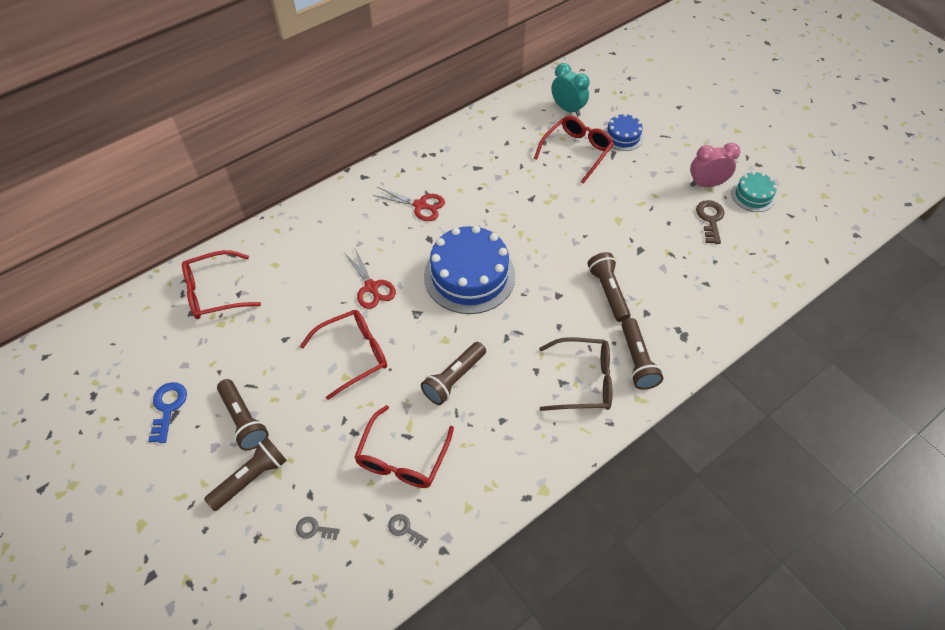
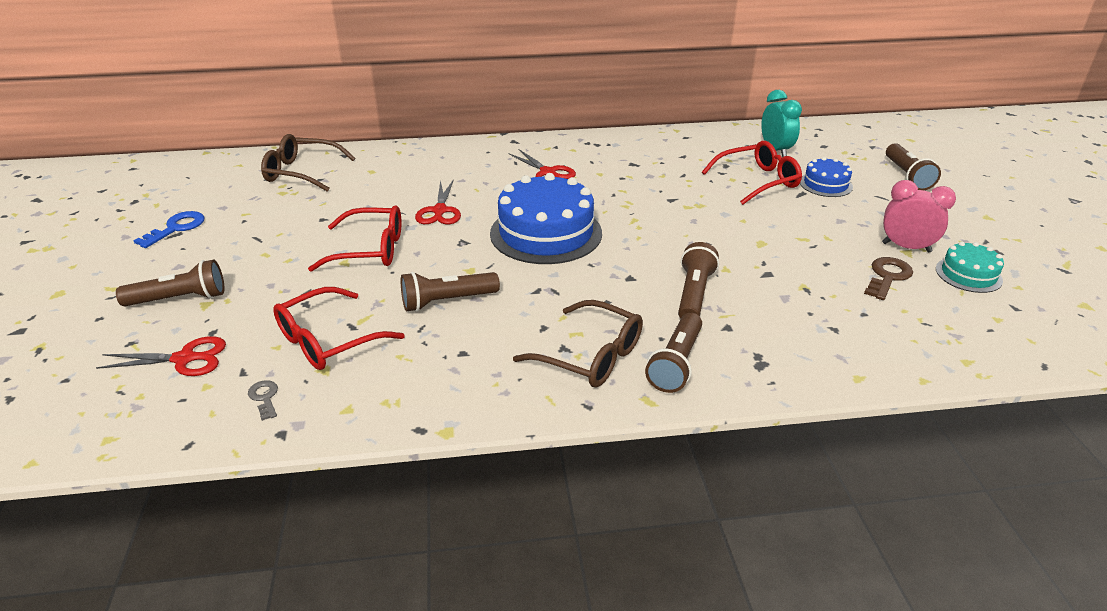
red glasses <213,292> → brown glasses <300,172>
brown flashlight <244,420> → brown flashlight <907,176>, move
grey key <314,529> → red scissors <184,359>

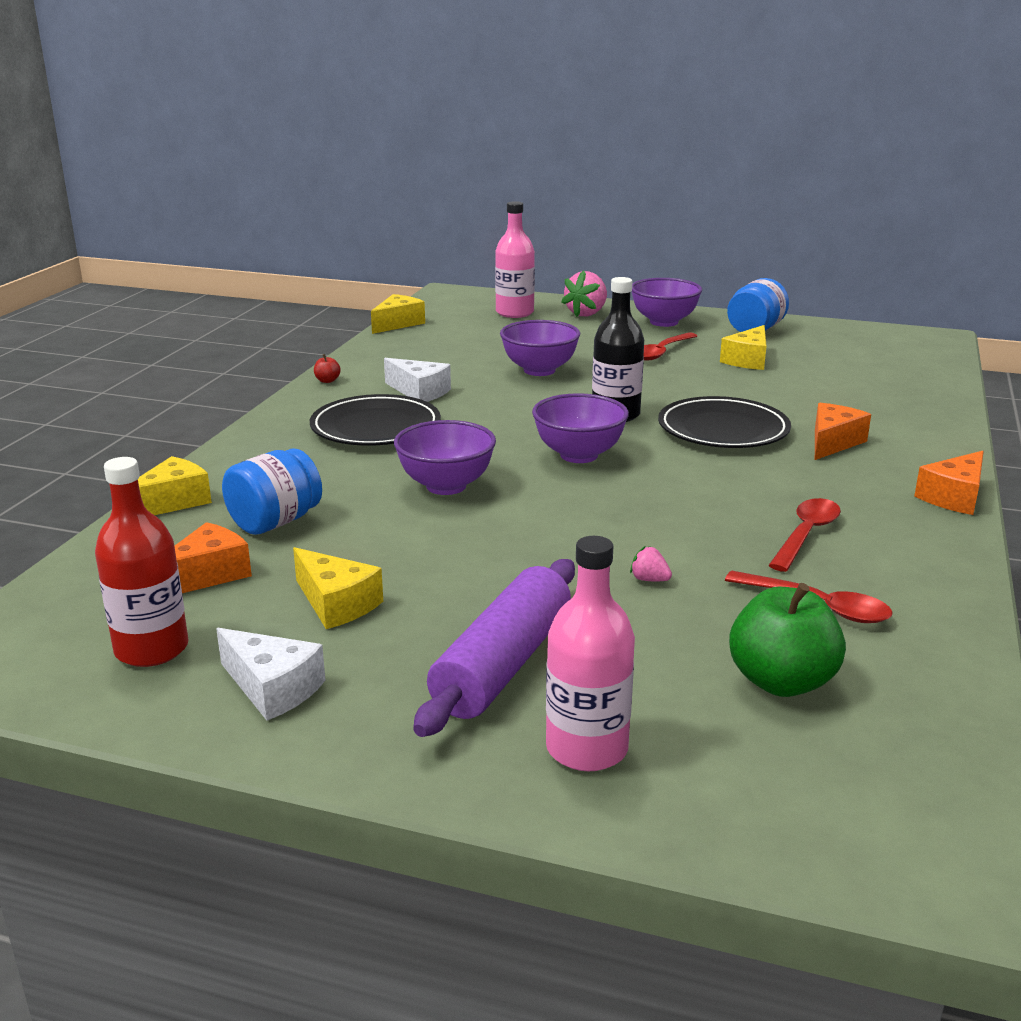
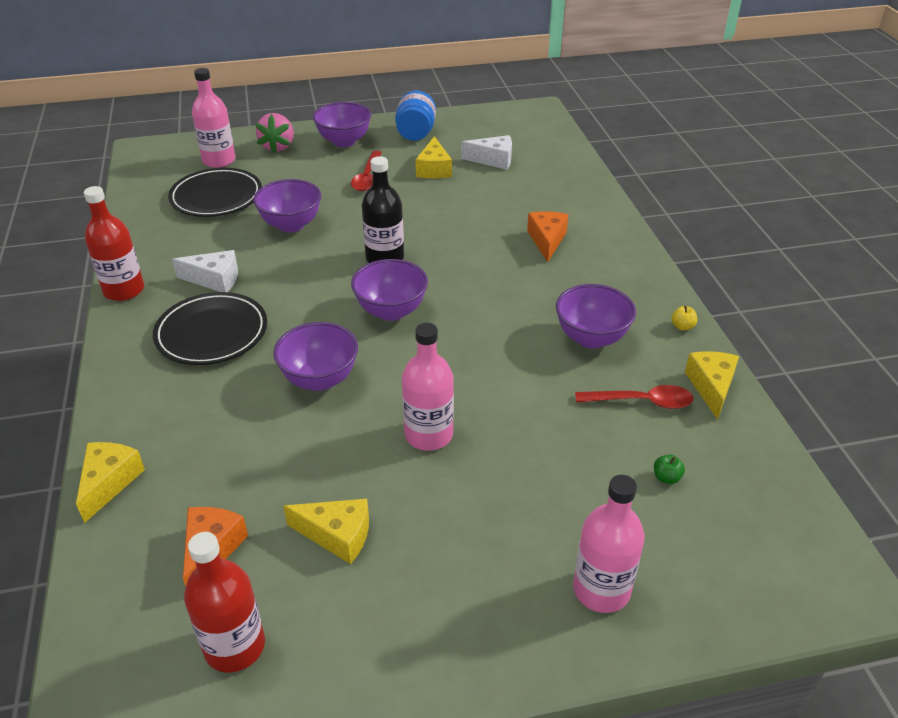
white cheese <272,688> → white cheese <493,160>, move
blue jar <275,522> → -
red apple <327,380> → red bottle <124,290>
yellow cheese <398,323> → yellow cheese <711,387>, move
purple rolling pin <503,664> → -
pink strawberry <649,579> → -
black plate <723,429> → black plate <216,197>, move
green apple <781,681> → green apple <666,478>, x0.40
red spoon <806,535> → purple bowl <591,338>
orange cheese <954,497> → -
- → pink bottle <428,435>
- → yellow apple <682,326>

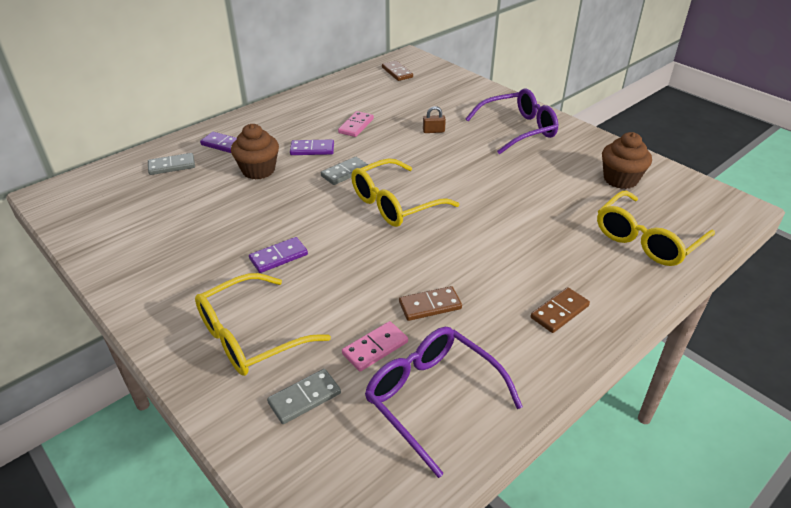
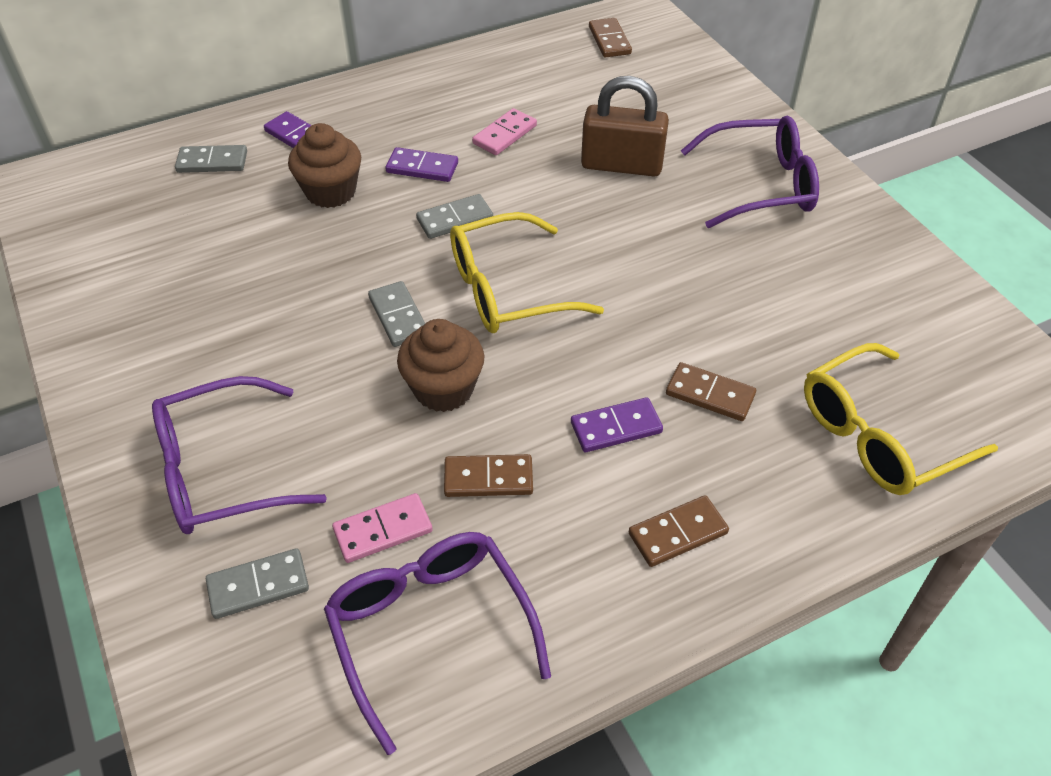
yellow glasses <250,336> → purple glasses <221,471>
purple domino <278,257> → purple domino <616,428>, move
brown padlock <433,131> → brown padlock <621,165>, x2.28
brown cupcake <620,179> → brown cupcake <443,389>, move
- → grey domino <398,316>
- → brown domino <710,394>

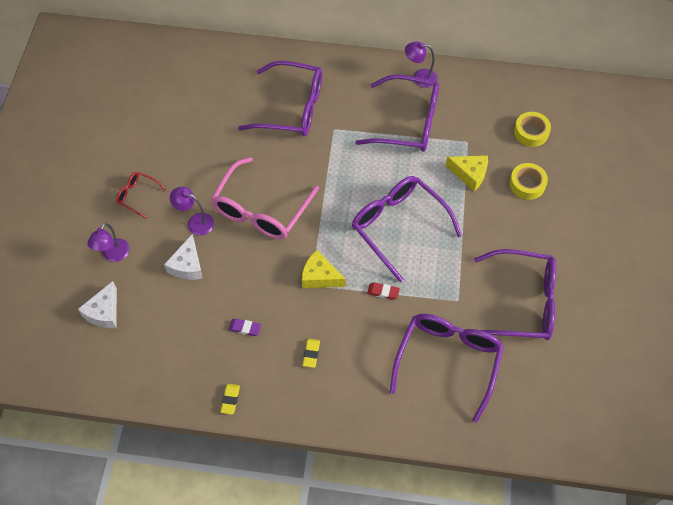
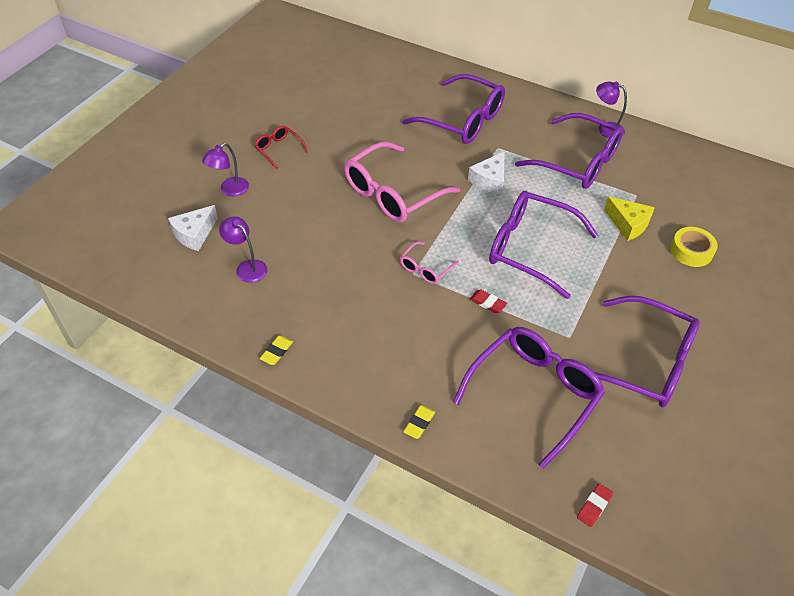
white cheese <187,265> → white cheese <489,180>, move
purple lamp <195,222> → purple lamp <247,267>, move
purple eraser <245,328> → -
yellow cheese <320,276> → pink glasses <425,268>
yellow eraser <311,354> → yellow eraser <419,423>, move
purple glasses <398,226> → purple glasses <530,248>, 45 degrees counterclockwise
yellow tape <531,132> → -
- → red eraser <594,506>

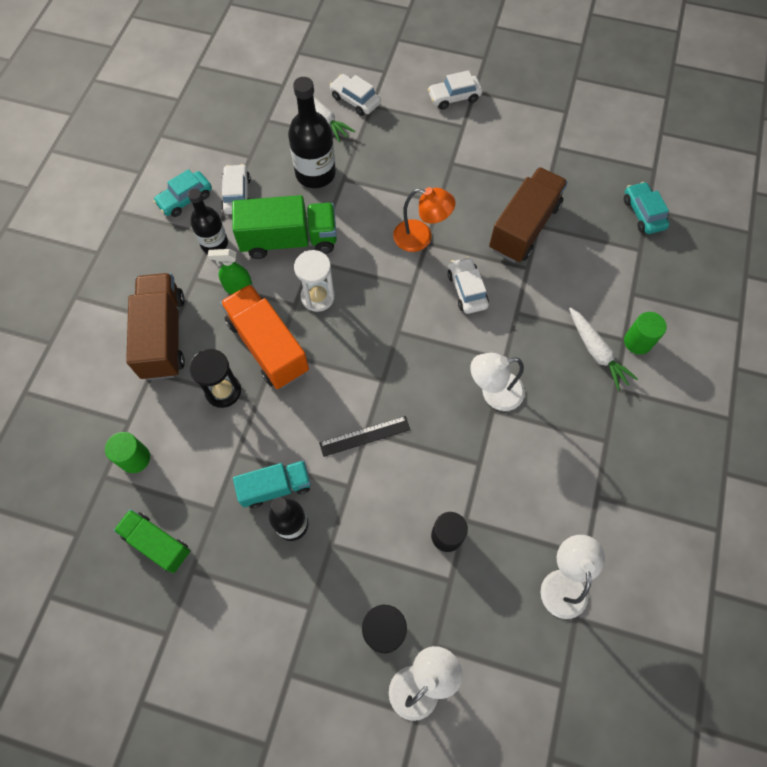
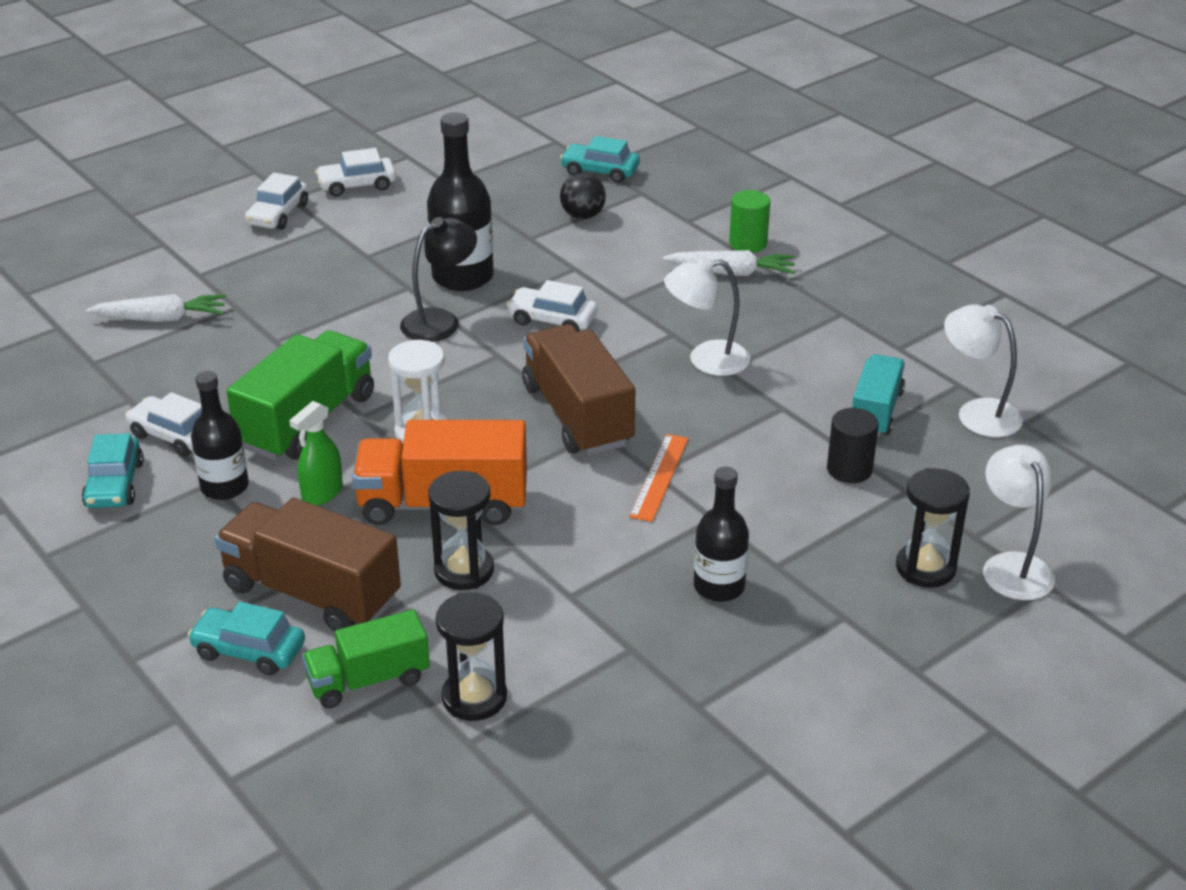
green cylinder <135,458> → black hourglass <474,697>
green truck <157,543> → green truck <368,680>, move
turquoise truck <276,487> → turquoise truck <875,411>, move
black bottle <315,173> → black bottle <463,277>, move
black ruler <365,436> → orange ruler <659,477>
white car <355,100> → white car <357,185>, move
orange lamp <421,237> → black lamp <440,321>
white lamp <493,393> → white lamp <706,360>, 60 degrees clockwise
brown truck <524,227> → brown truck <577,415>, move
- → turquoise car <249,650>
- → black ball <582,216>

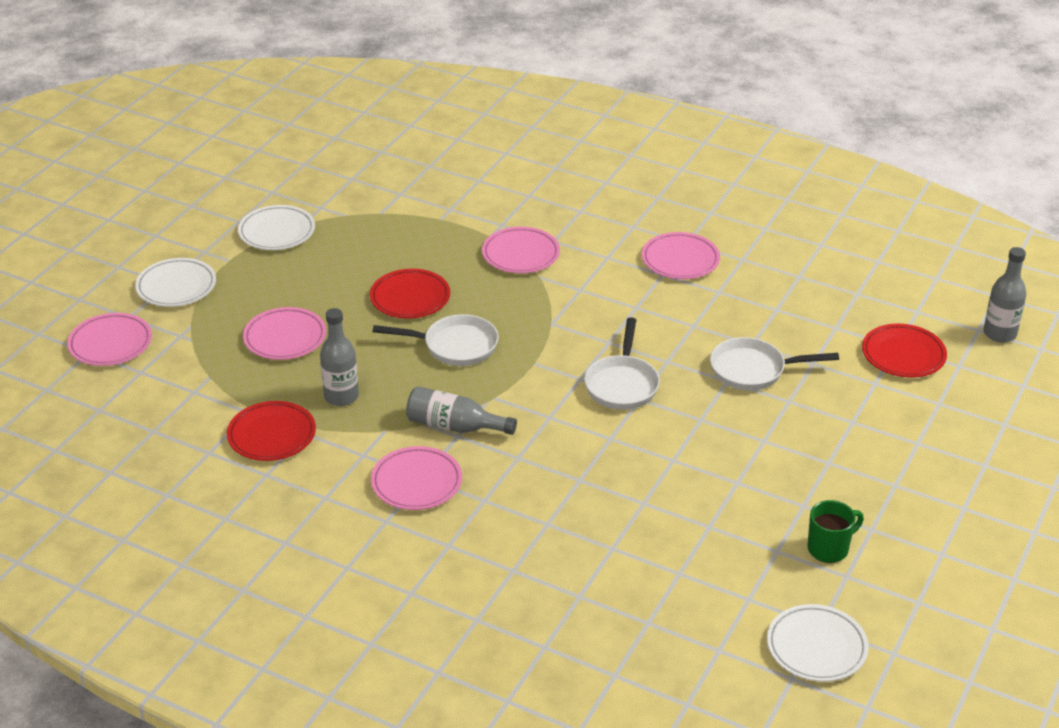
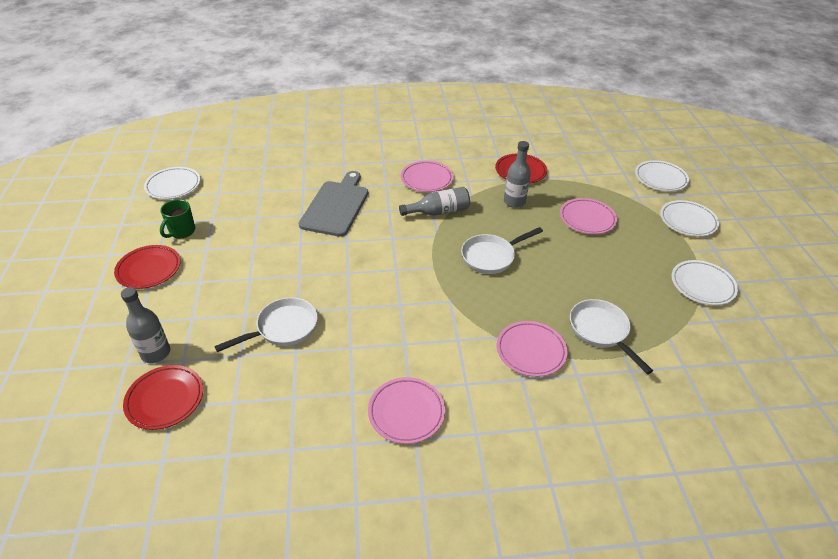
pink plate <110,344> → white plate <660,179>
red plate <410,298> → red plate <149,269>, move
white pan <622,384> → white pan <601,331>, move
grey bottle <999,334> → grey bottle <156,353>, move
- → grey cutting board <336,206>

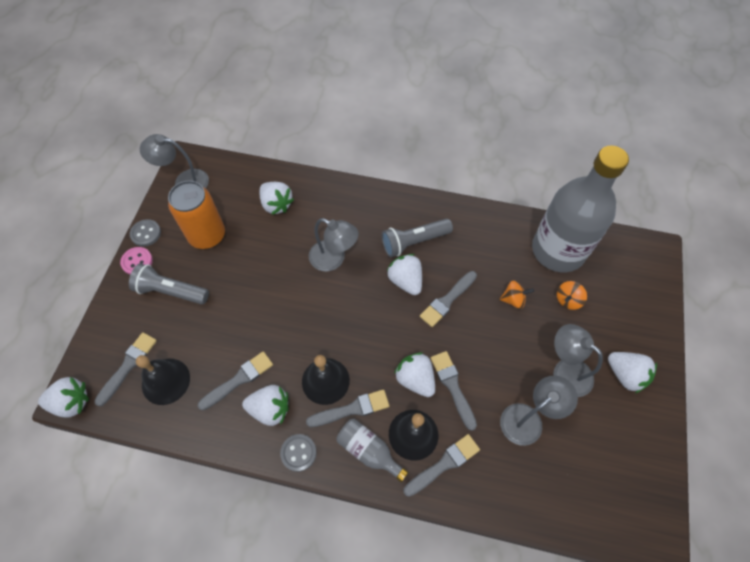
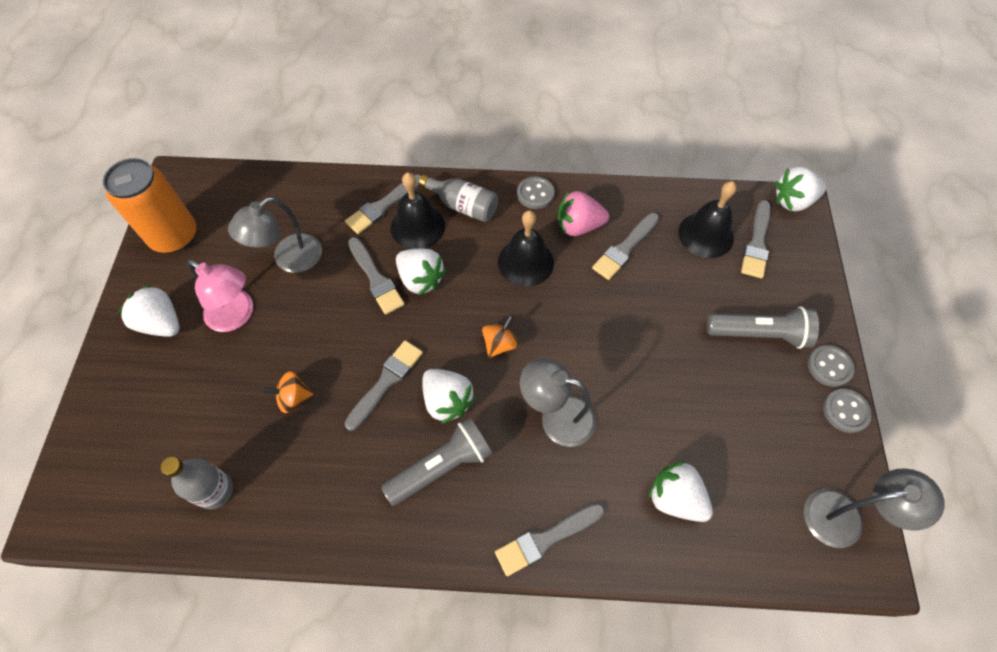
pink button <137,261> → grey button <829,367>
orange can <207,235> → orange can <174,236>, move
white strawberry <270,409> → pink strawberry <578,226>
grey brush <352,409> → grey brush <546,539>, move
grey bottle <558,250> → grey bottle <215,490>, x0.44
grey lamp <565,371> → pink lamp <237,316>
orange spinning top <568,300> → orange spinning top <499,344>, move

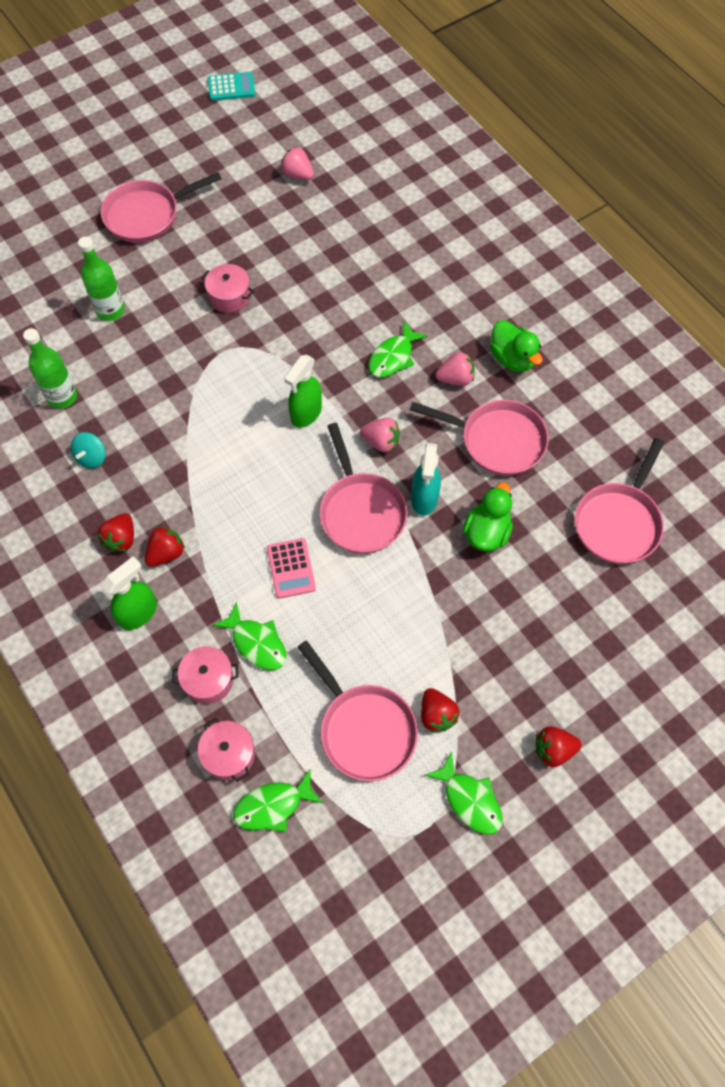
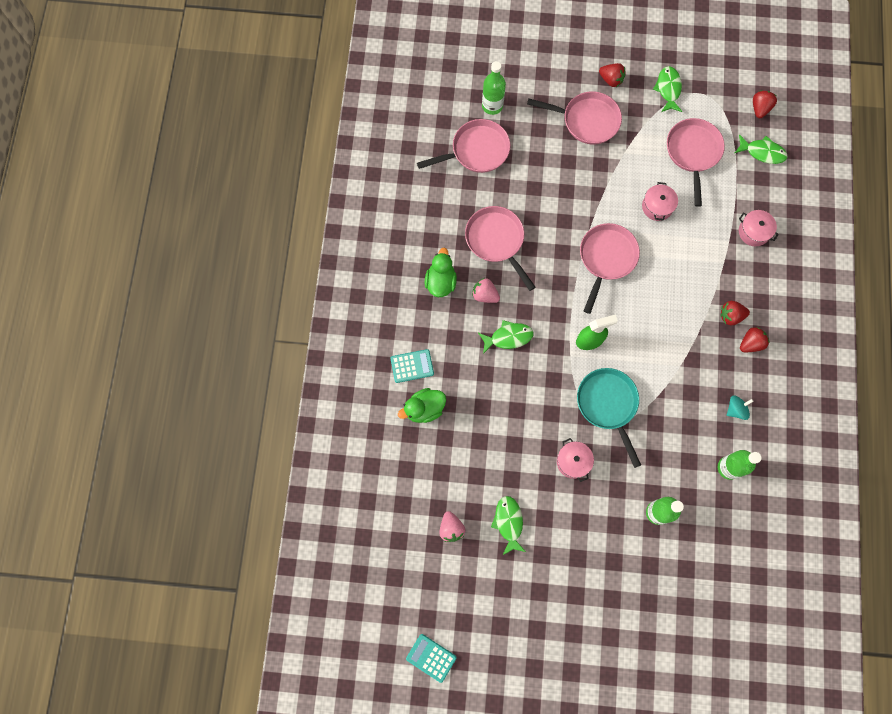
pink pan <146,215> → pink pan <587,120>, move
green spray bottle <138,613> → -
pink pot <229,754> → pink pot <657,206>, move
green fish <256,643> → green fish <508,522>, move
pink calculator <291,568> → -
pink strawberry <381,442> → -
turquoise spray bottle <424,498> → -
red strawberry <436,715> → red strawberry <760,108>, move
green duck <486,532> → green duck <424,409>, move
- → turquoise calculator <412,366>
- → green bottle <492,106>
- → turquoise pan <608,404>

